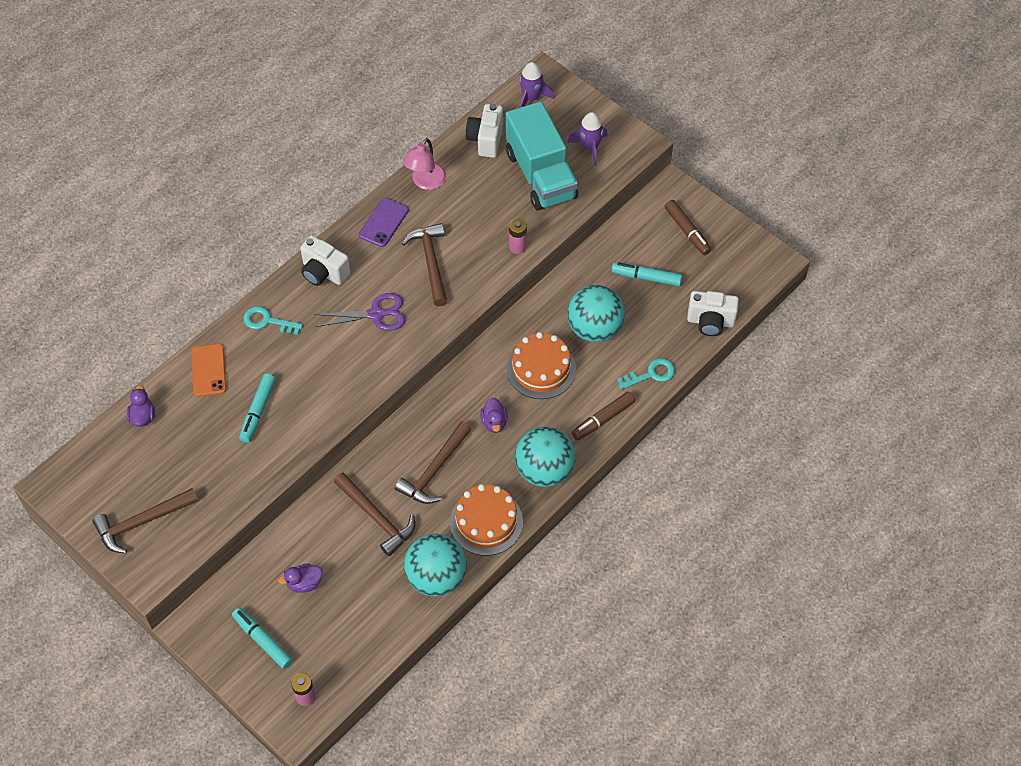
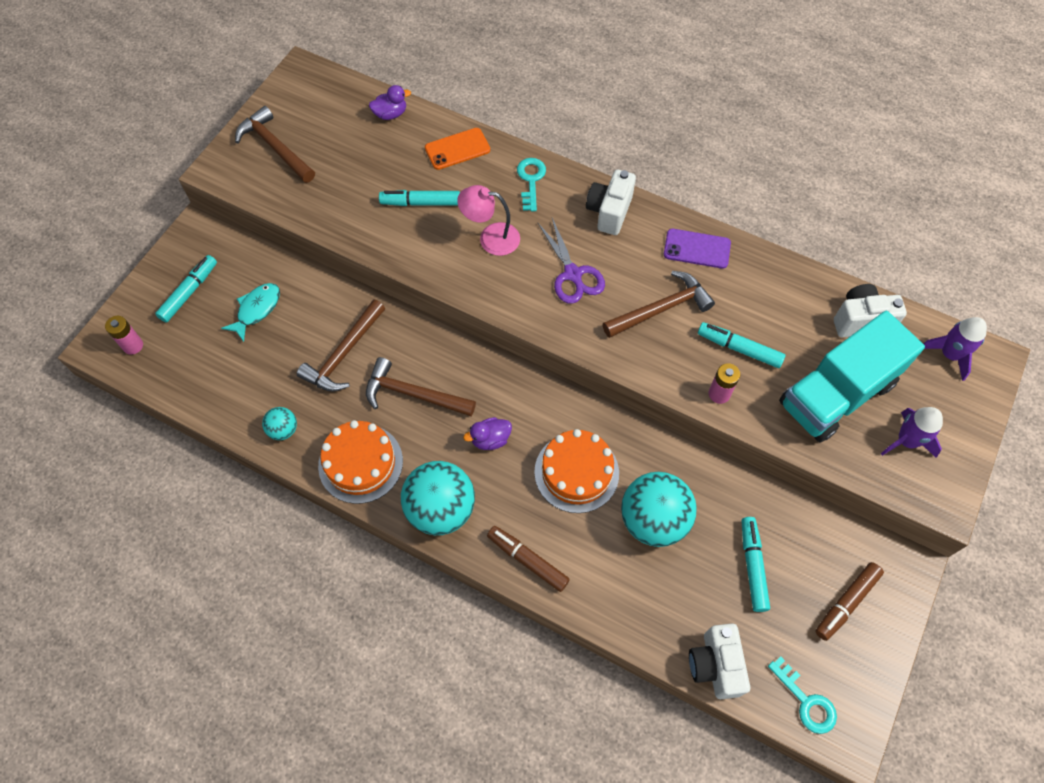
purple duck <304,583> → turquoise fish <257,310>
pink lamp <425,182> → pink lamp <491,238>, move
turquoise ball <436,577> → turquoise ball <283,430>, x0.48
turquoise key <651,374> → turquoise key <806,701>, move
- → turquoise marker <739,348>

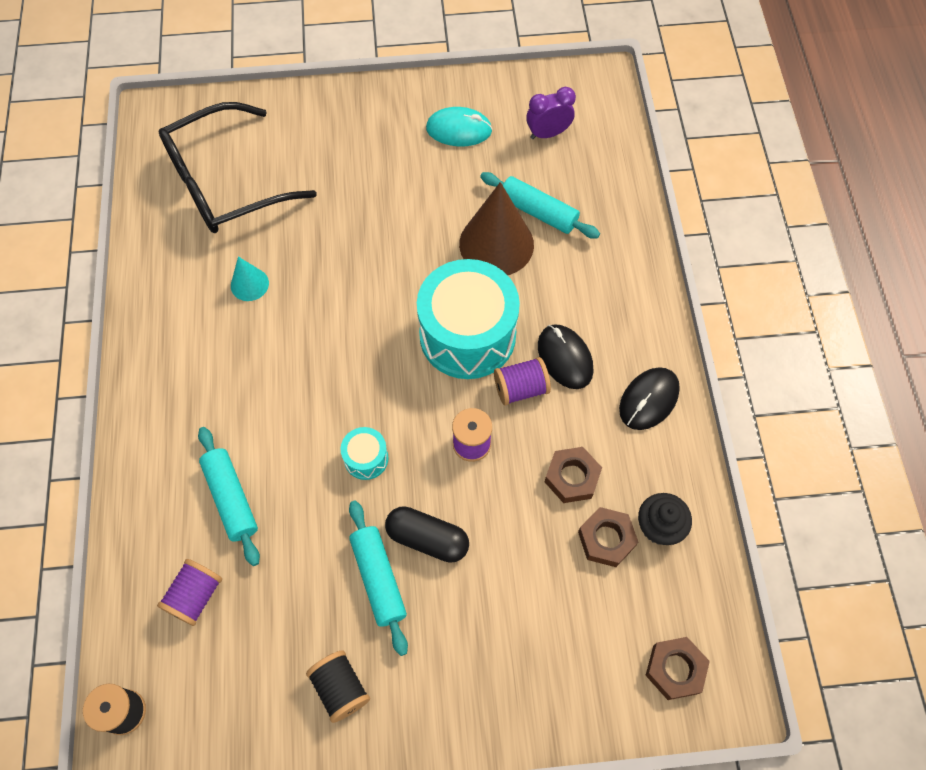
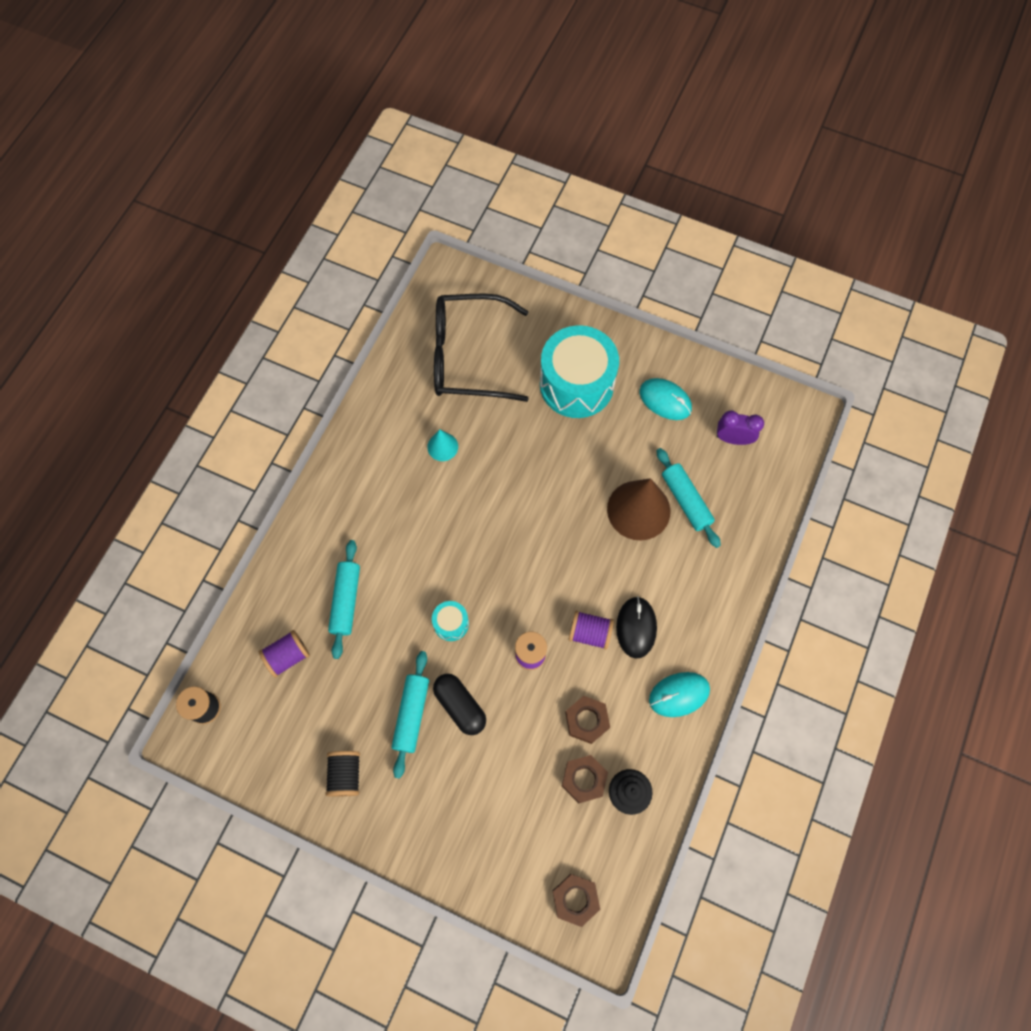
turquoise drum <467,335> → turquoise drum <576,384>, move
black mouse <648,400> → turquoise mouse <679,694>

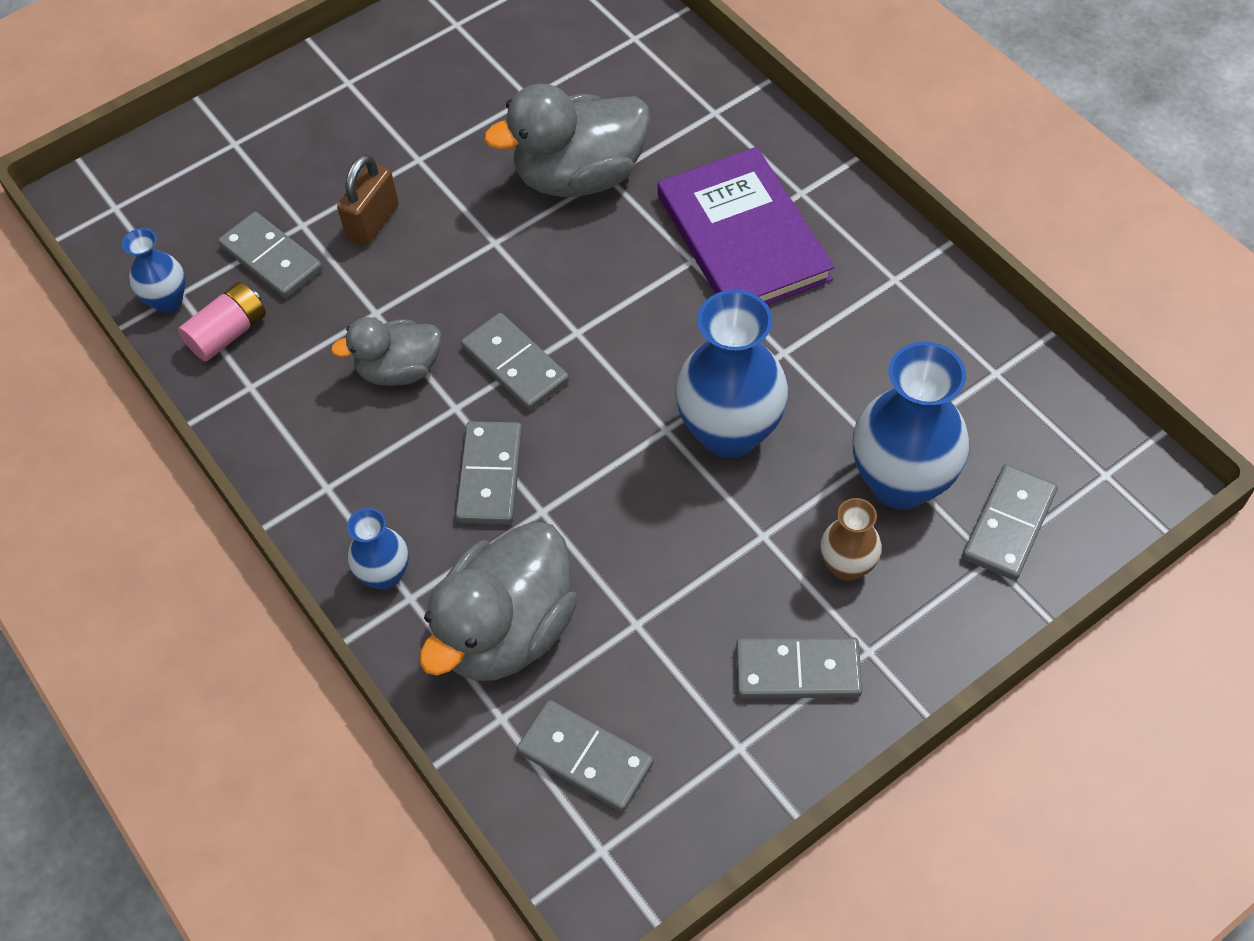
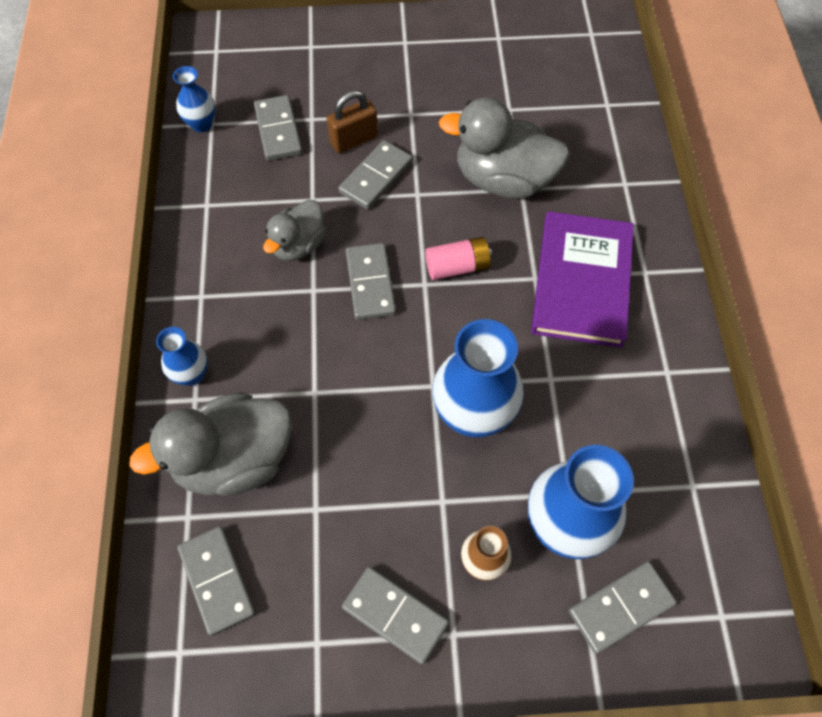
pink battery <228,333> → pink battery <457,267>, move
grey duck <399,370> → grey duck <299,245>, 75 degrees counterclockwise
grey domino <490,475> → grey domino <376,177>, move

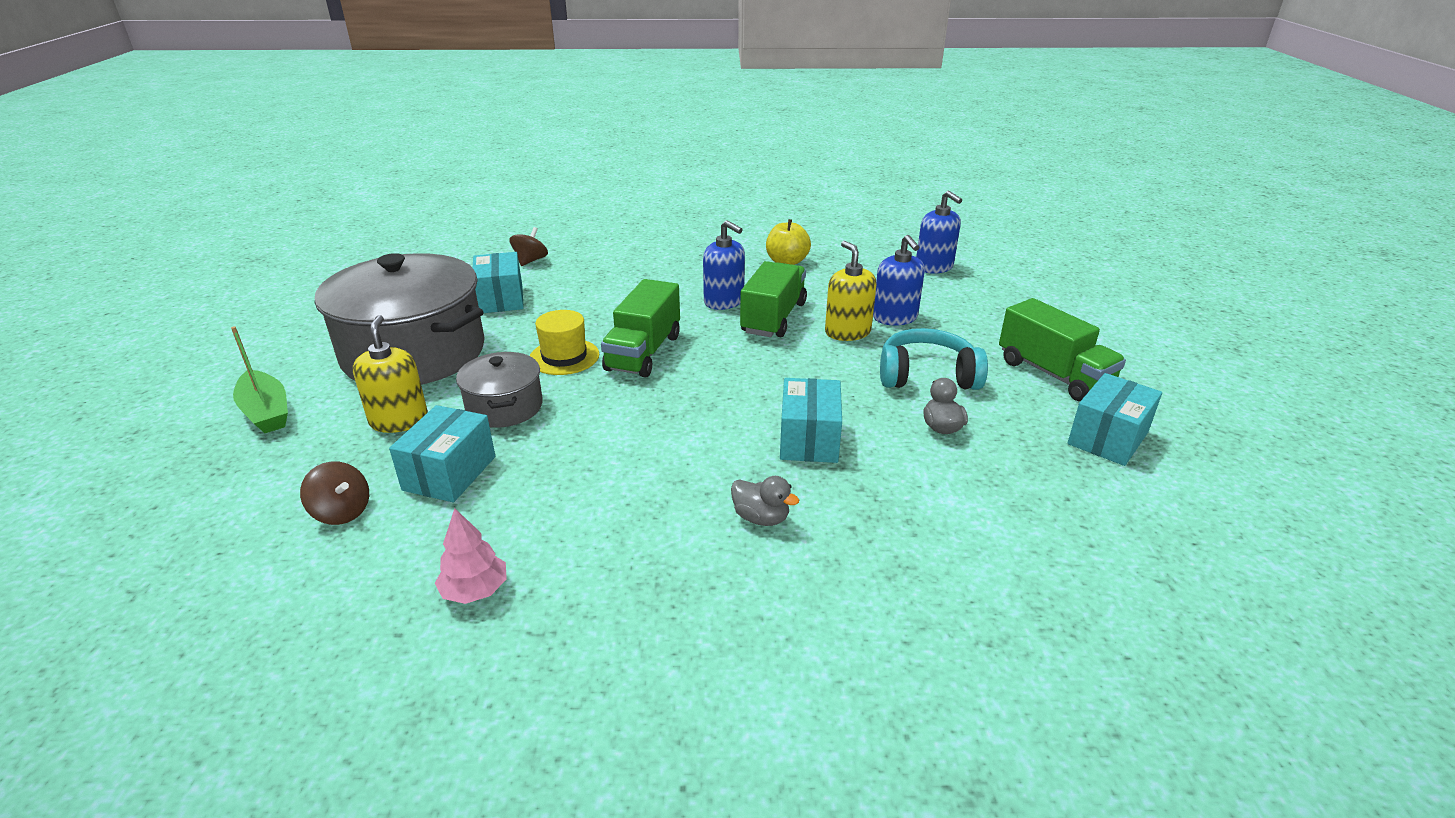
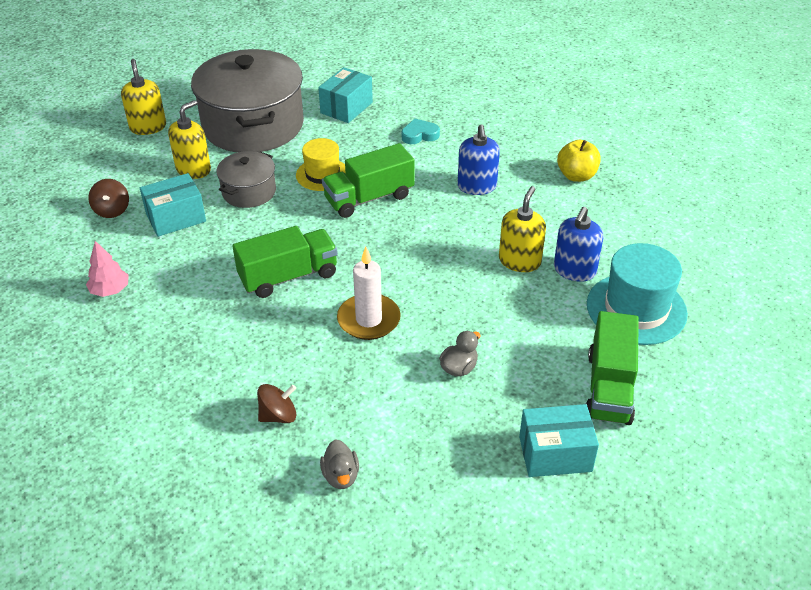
green boat <266,412> → yellow soap dispenser <148,127>
brown spinning top <530,261> → brown spinning top <278,415>, move
grey duck <761,518> → grey duck <341,476>, move
green truck <773,318> → green truck <288,276>, move
turquoise box <809,439> → white candle <368,320>
turquoise headphones <927,376> → -
blue soap dispenser <934,267> → -
- → turquoise heart <419,135>
- → turquoise hat <636,309>

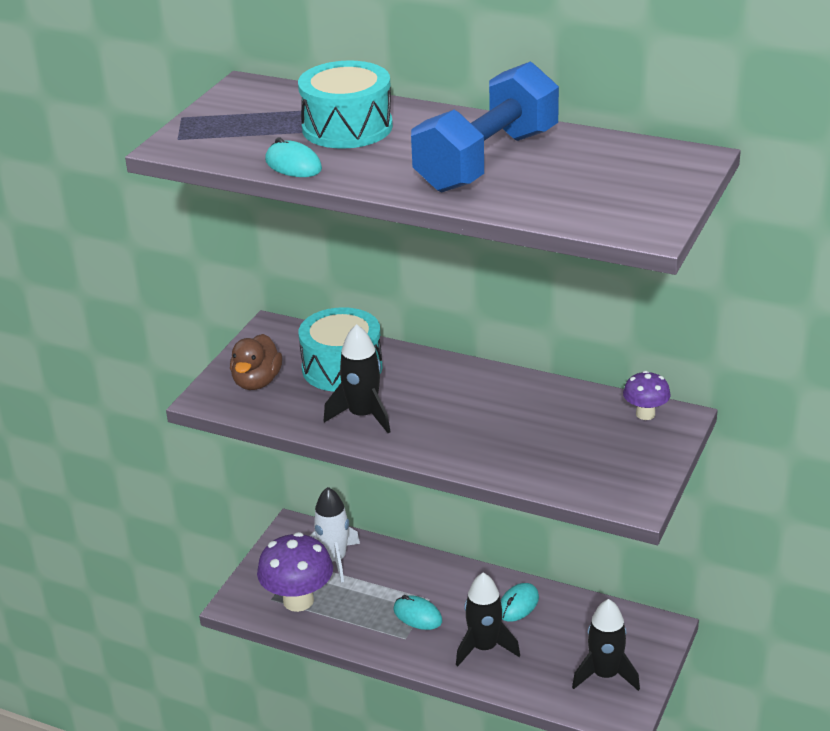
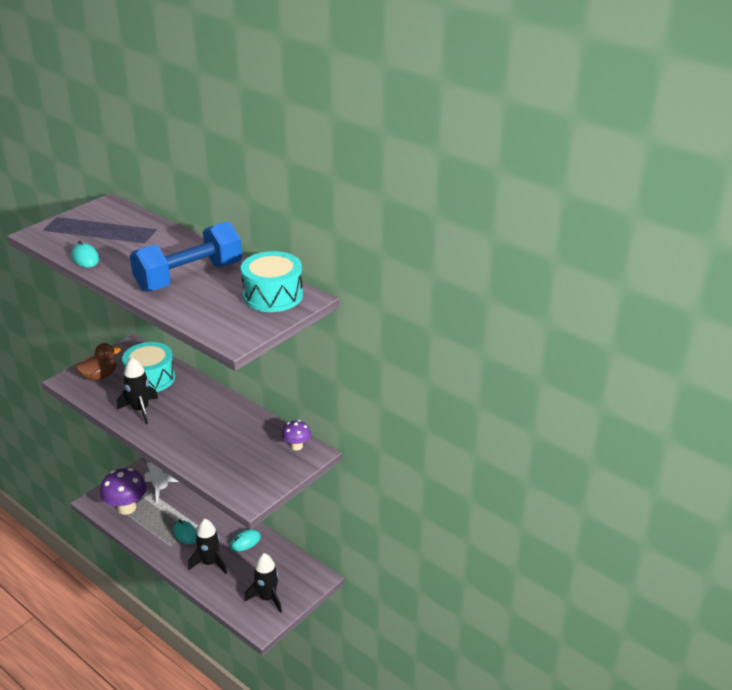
brown duck <257,382> → brown duck <99,376>, 150 degrees counterclockwise
turquoise drum <347,127> → turquoise drum <273,296>, move

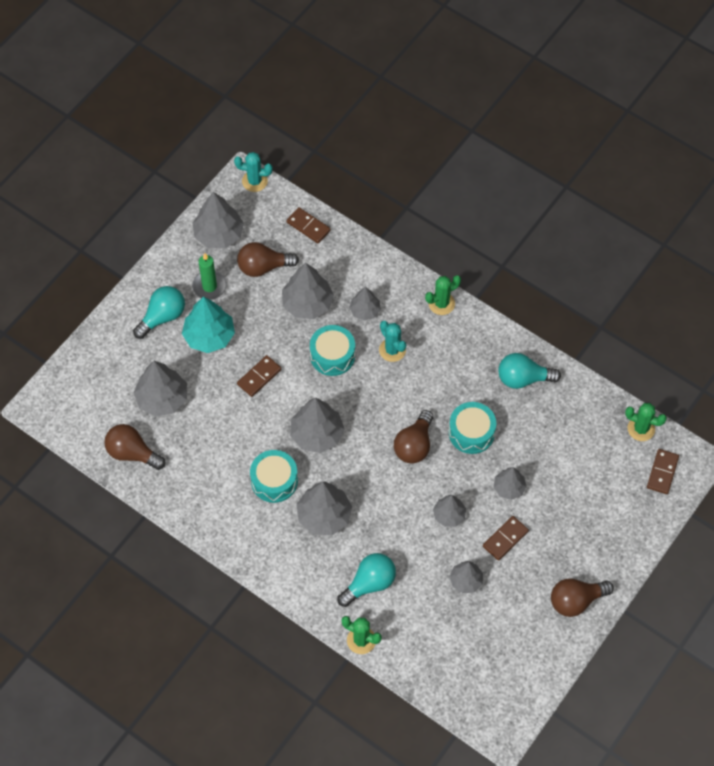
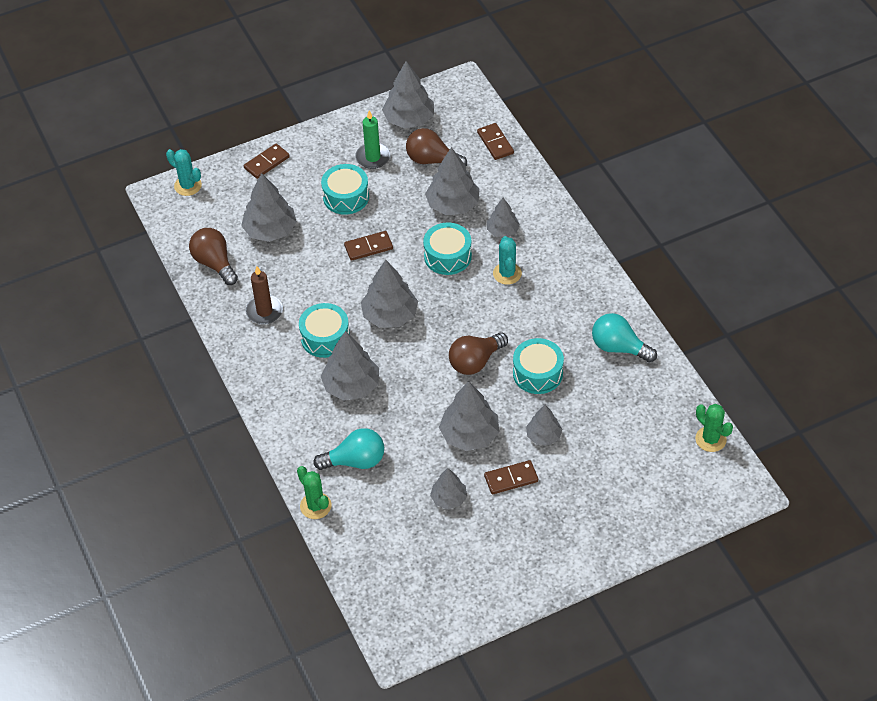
turquoise light bulb <162,317> → -
turquoise tree <209,336> → turquoise drum <346,197>
turquoise cactus <254,181> → turquoise cactus <188,186>, move
green cactus <441,303> → -
grey tree <449,515> → grey tree <469,435>, x1.67
brown light bulb <576,601> → -
brown domino <662,472> → brown domino <267,163>, move
- → brown candle <264,311>

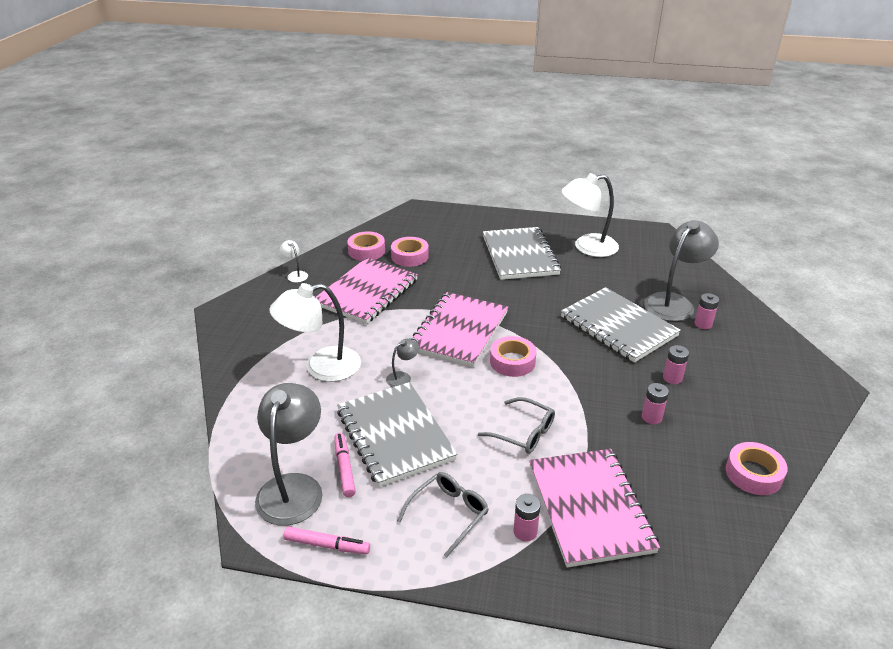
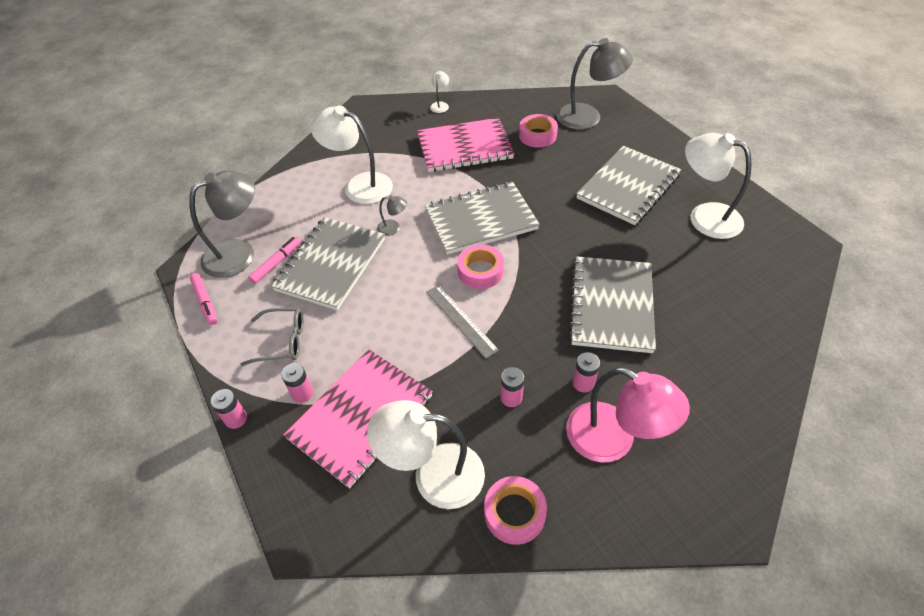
pink tape <366,251> → -
pink notebook <459,331> → grey notebook <481,220>
grey glasses <523,432> → -
grey lamp <674,302> → grey lamp <588,117>, move
pink battery <703,324> → pink battery <236,419>, move
- → white lamp <434,475>
- → grey ruler <461,320>
- → pink lamp <613,440>

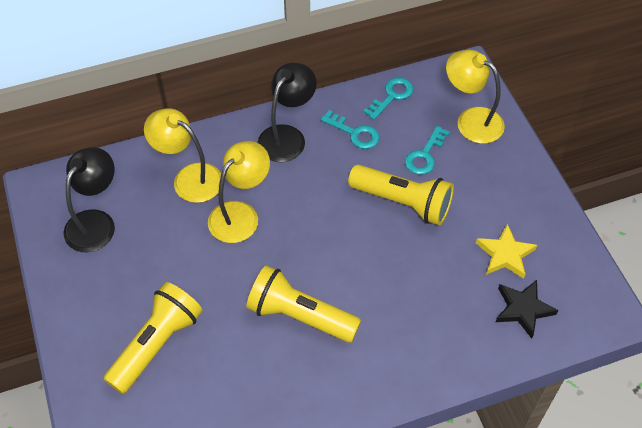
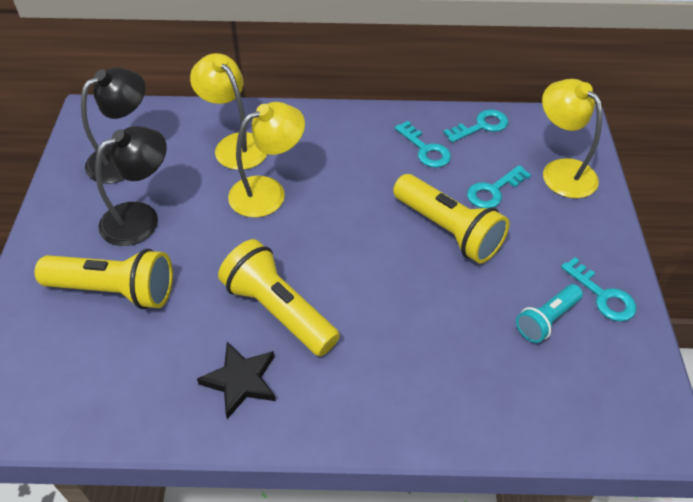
yellow flashlight <157,344> → yellow flashlight <115,290>, 45 degrees clockwise
black lamp <287,136> → black lamp <141,218>, move
yellow star <505,254> → turquoise flashlight <546,320>
black star <523,309> → black star <241,381>, move
- → turquoise key <602,295>

